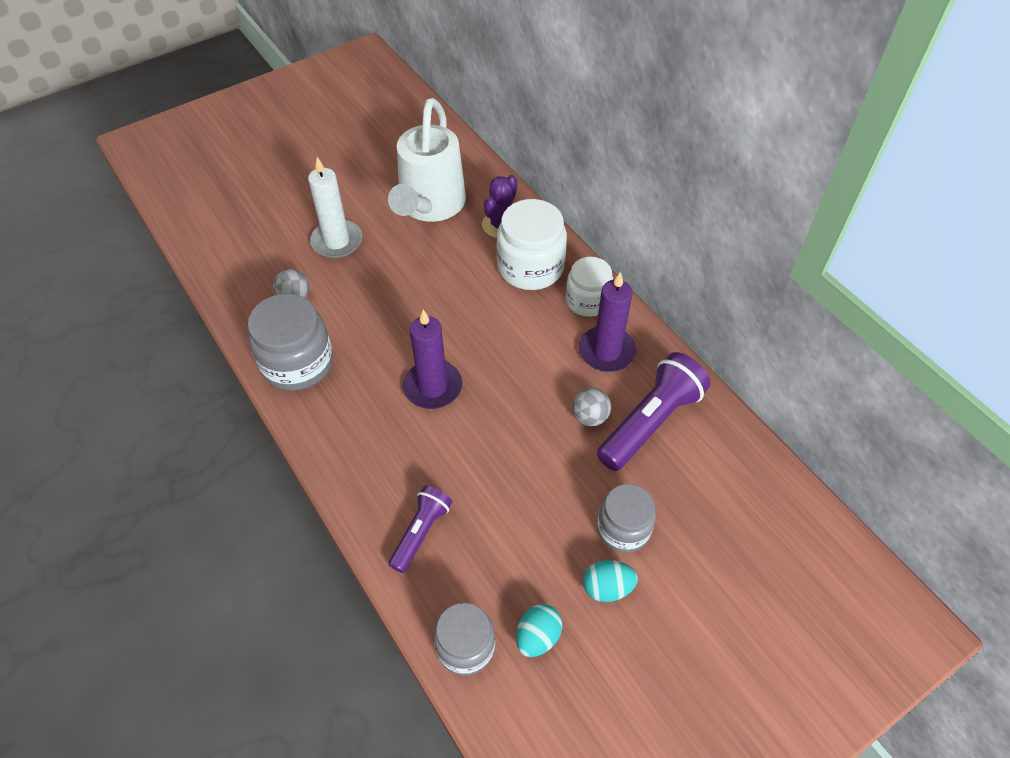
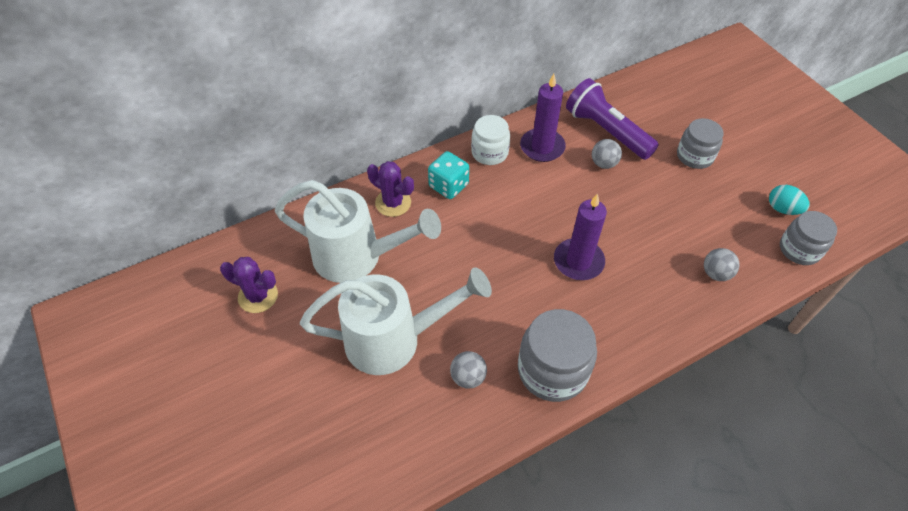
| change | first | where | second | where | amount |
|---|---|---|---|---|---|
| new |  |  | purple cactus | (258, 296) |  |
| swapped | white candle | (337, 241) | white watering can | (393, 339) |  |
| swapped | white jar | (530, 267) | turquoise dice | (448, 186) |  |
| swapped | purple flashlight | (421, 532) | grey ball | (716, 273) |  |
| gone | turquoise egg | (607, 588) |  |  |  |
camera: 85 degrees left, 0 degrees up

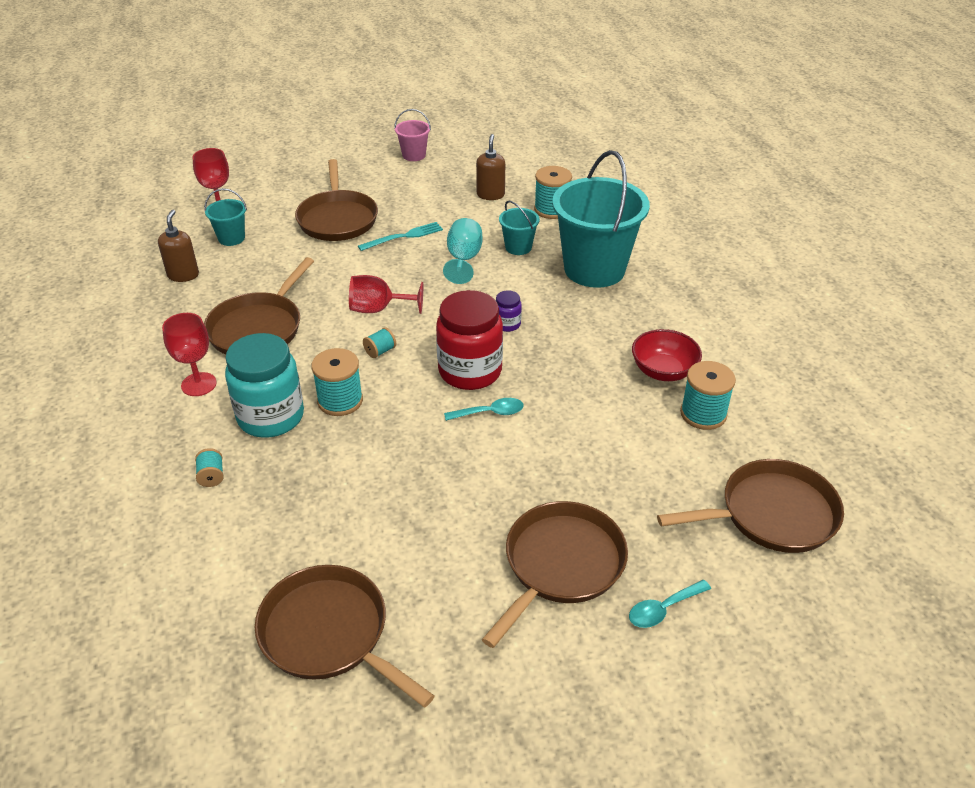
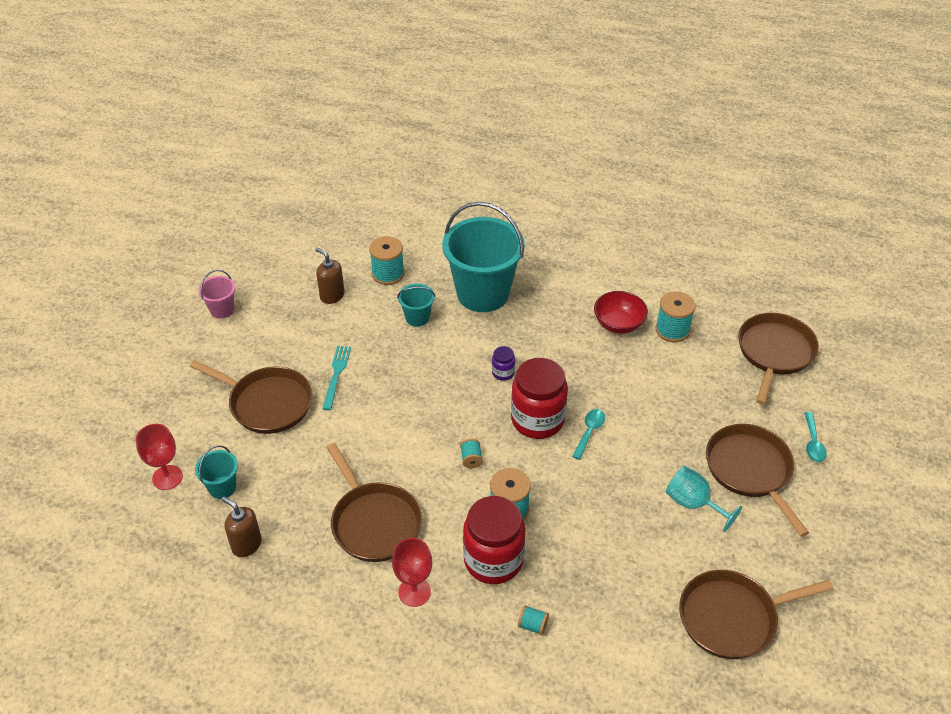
| change | first | where | second | where | amount |
|---|---|---|---|---|---|
| repainted | turquoise jar | (271, 417) | red jar | (493, 560) |  |
| shifted | turquoise goblet | (463, 259) |  | (693, 503) |  |
| gone | red goblet | (378, 309) |  |  |  |
camera: 55 degrees left, 5 degrees up

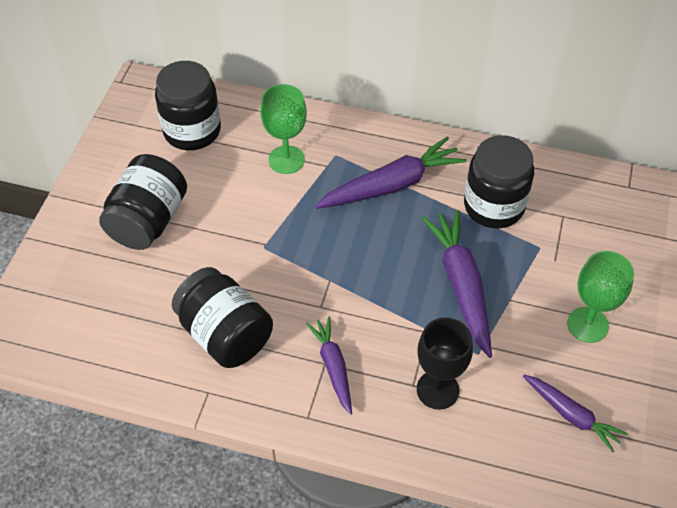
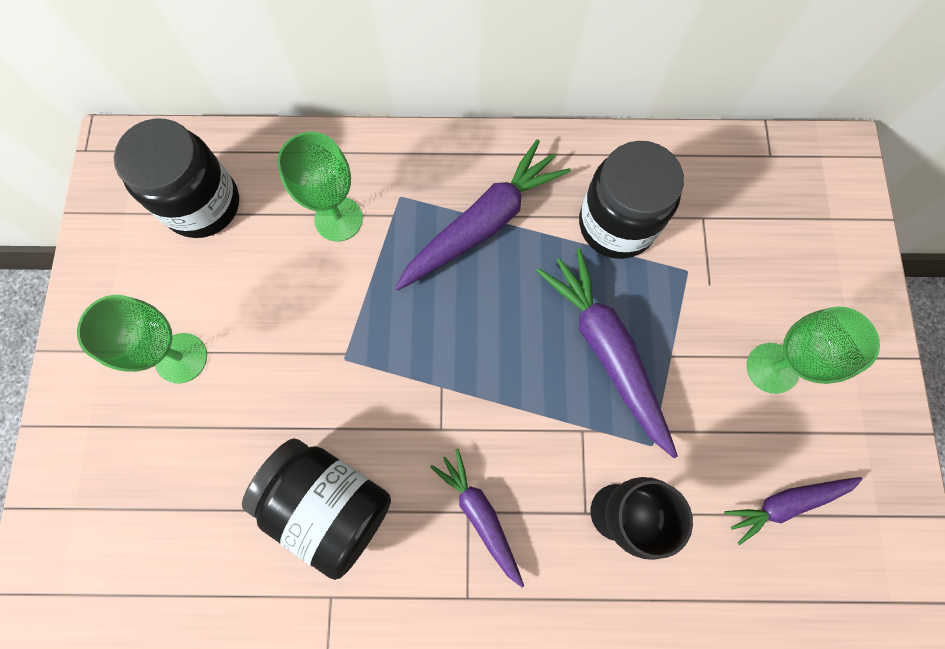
| change | first | where | second | where | amount |
|---|---|---|---|---|---|
| swapped | black jar | (148, 221) | green goblet | (181, 358) |  |
| rotated | purple carrot | (571, 415) |  | (786, 503) | 135 degrees clockwise |
camera: 15 degrees left, 20 degrees up

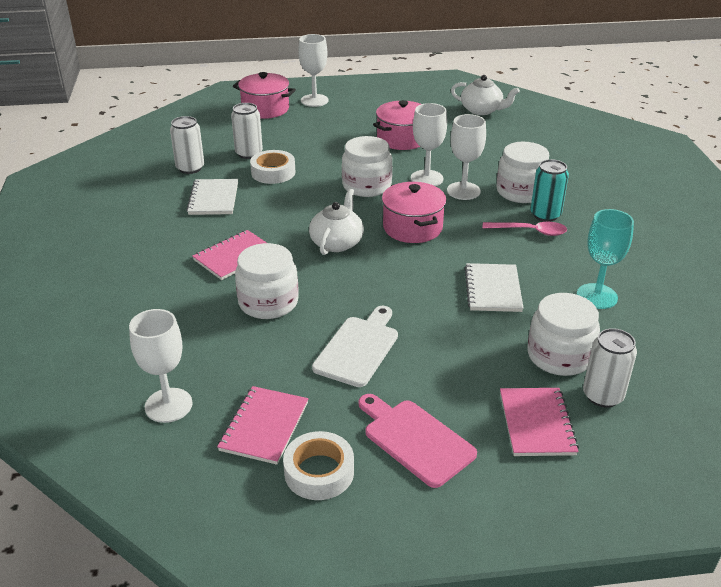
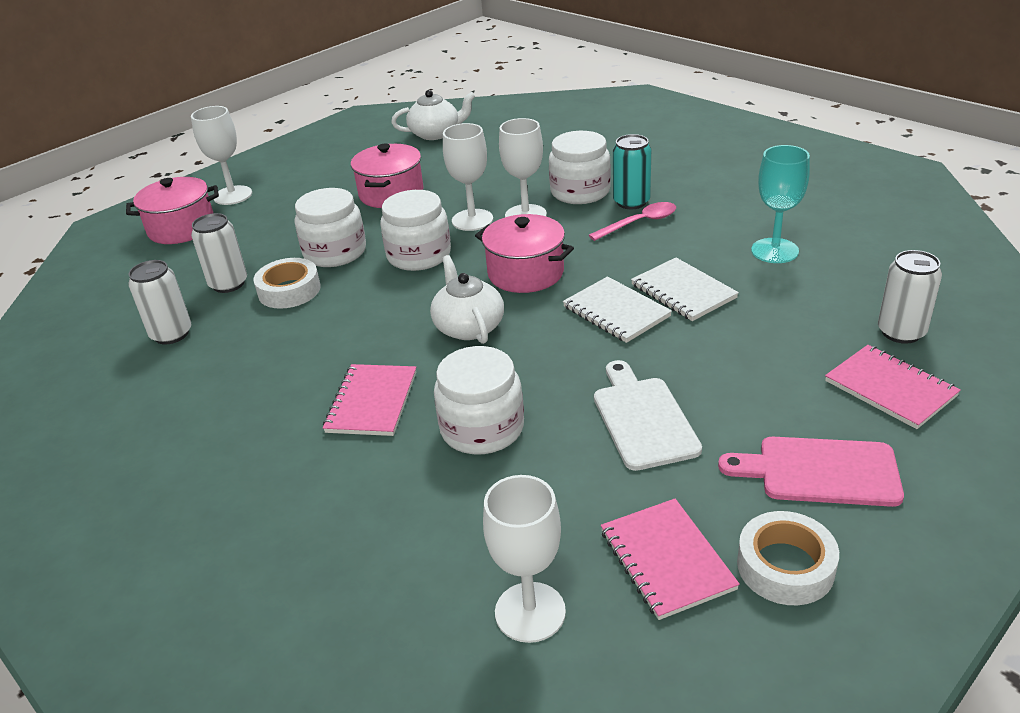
| change | first | where | second | where | amount |
|---|---|---|---|---|---|
| shifted | white jar | (559, 356) |  | (335, 252) |  |
| shifted | white notebook | (213, 199) |  | (616, 312) |  |
camera: 35 degrees left, 0 degrees up

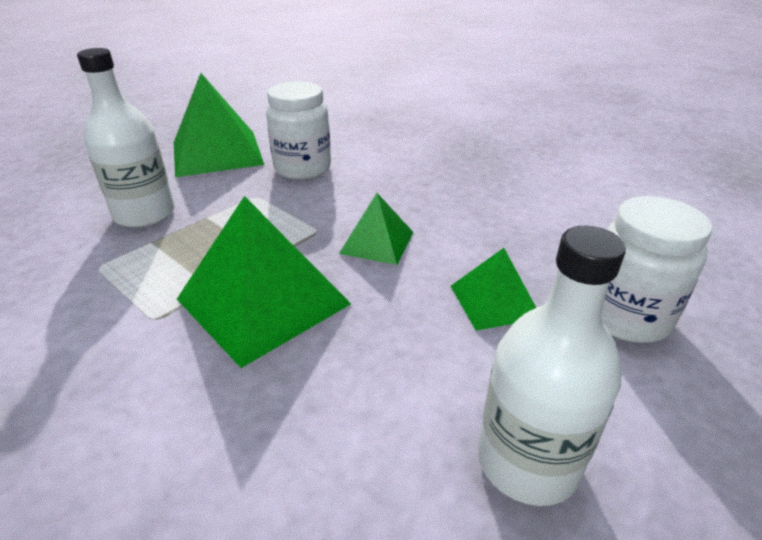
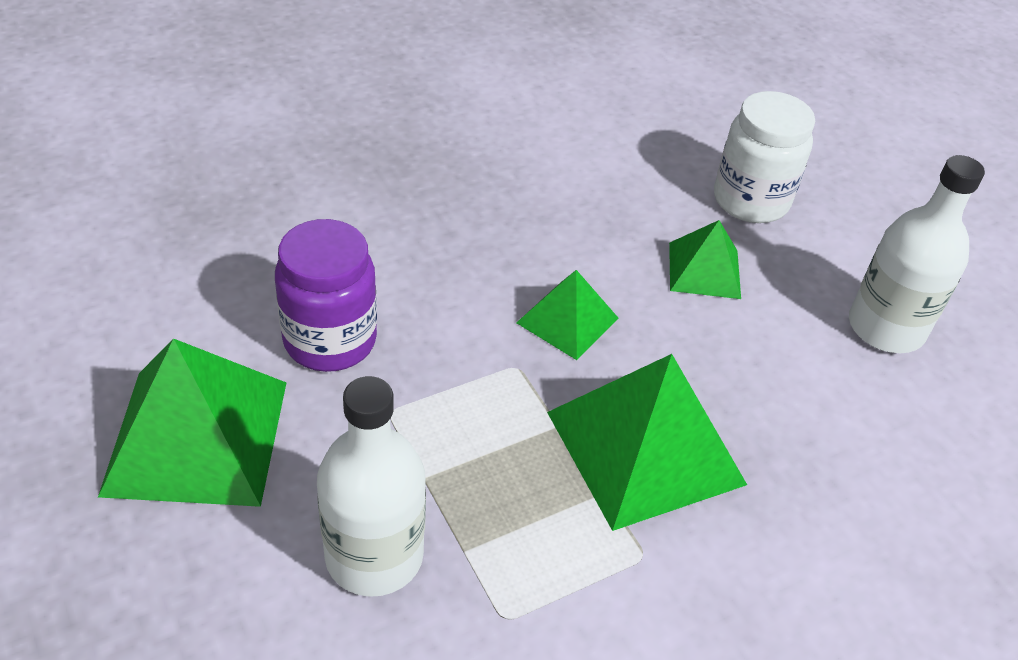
| change | first | where | second | where | amount |
|---|---|---|---|---|---|
| repainted | white jar | (302, 168) | purple jar | (330, 340) |  |
camera: 75 degrees left, 10 degrees up

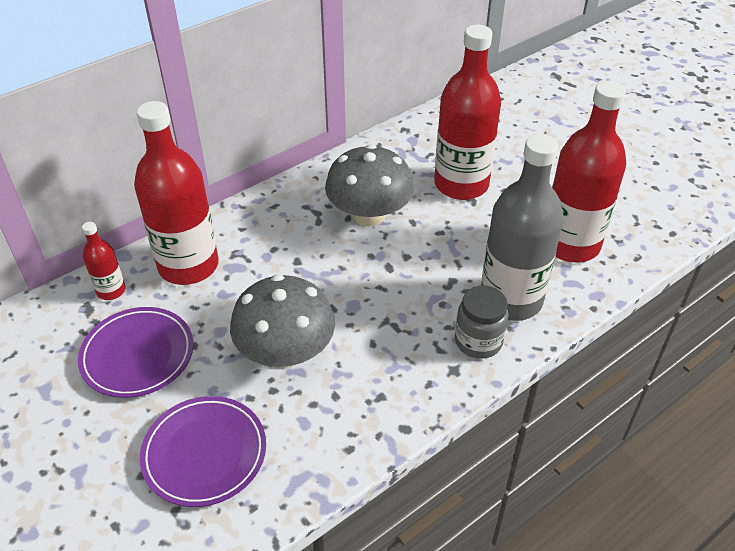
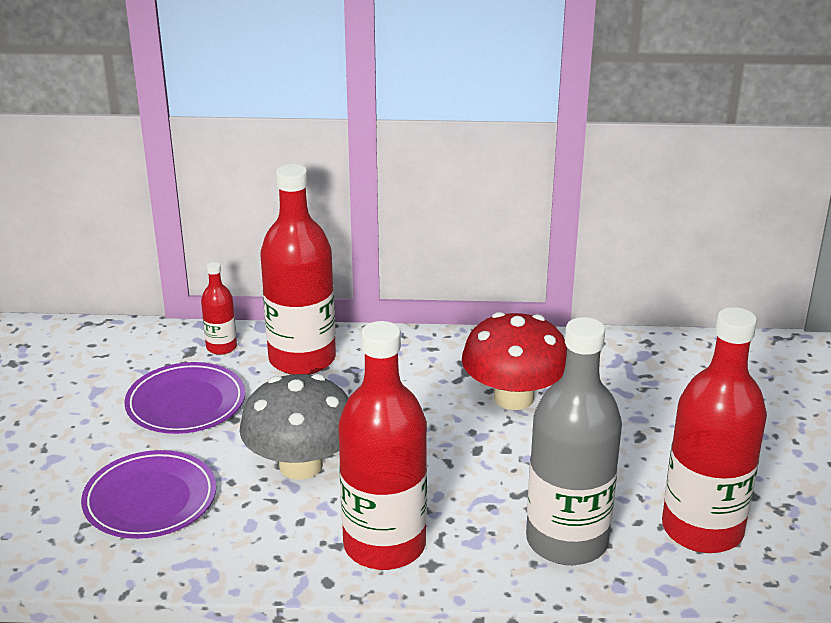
| change | first | where | second | where | amount |
|---|---|---|---|---|---|
| shifted | red bottle | (461, 184) |  | (384, 545) |  |
| repainted | grey mushroom | (369, 215) | red mushroom | (513, 398) |  |
| gone | grey jar | (478, 341) |  |  |  |
camera: 40 degrees right, 15 degrees down

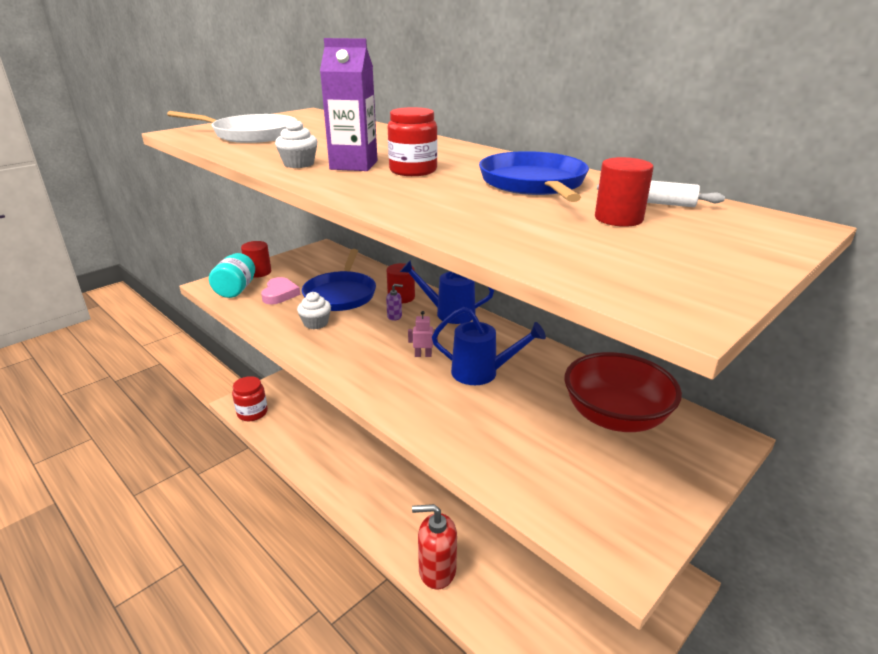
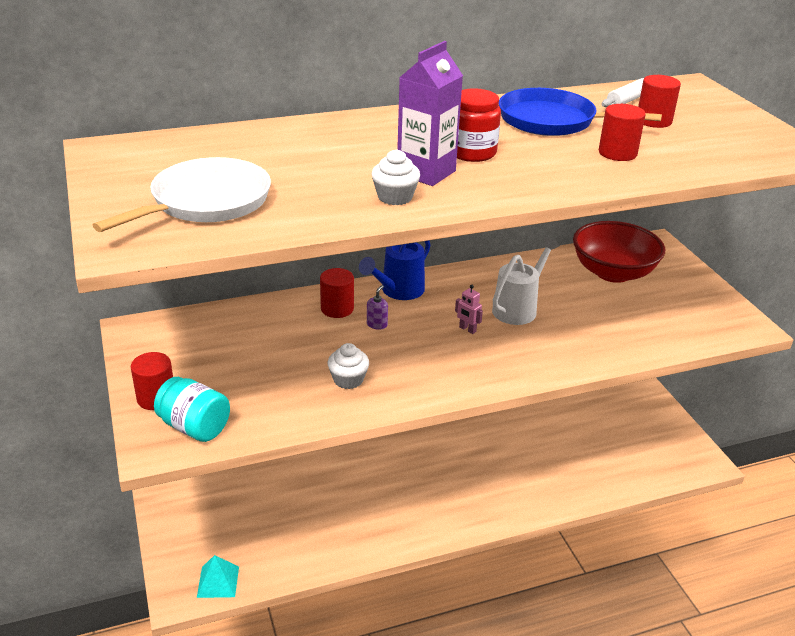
| change | first | where | second | where | amount |
|---|---|---|---|---|---|
| swapped | red jar | (252, 413) | turquoise pyramid | (218, 581) |  |
| rotated | pink robot | (423, 355) |  | (467, 329) | 75 degrees counterclockwise |
| repainted | blue watering can | (481, 373) | white watering can | (518, 308) |  |
| new |  |  | red cylinder | (617, 153) |  |
| gone | pink heart | (280, 294) |  |  |  |
| gone | blue pan | (341, 294) |  |  |  |
| gone | red soap dispenser | (437, 570) |  |  |  |
camera: 65 degrees left, 5 degrees up

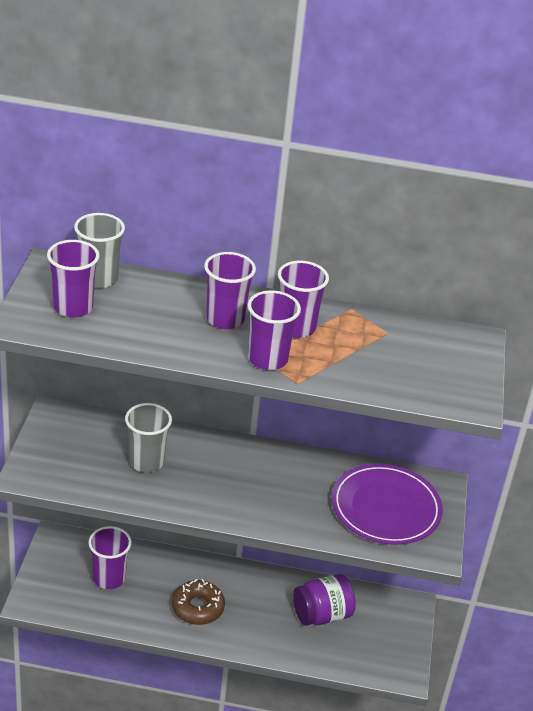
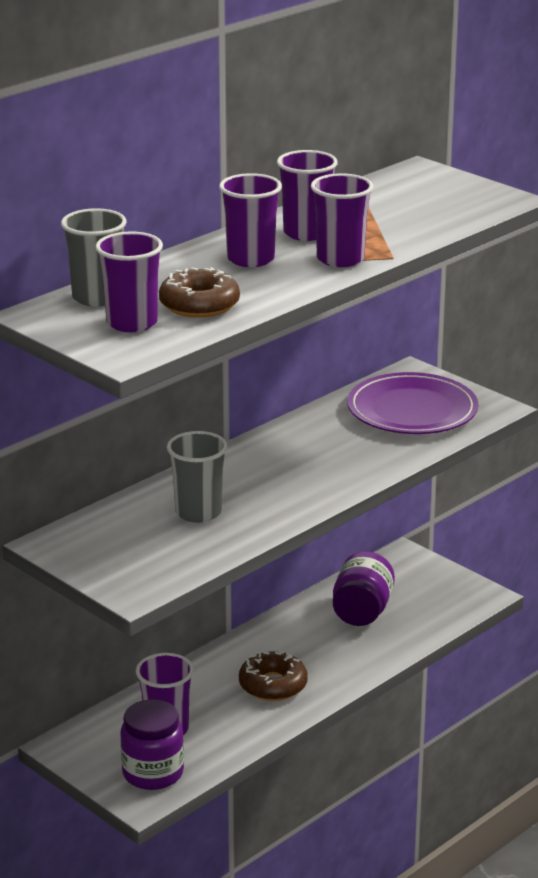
| change | first | where | second | where | amount |
|---|---|---|---|---|---|
| new |  |  | purple jar | (153, 773) |  |
| new |  |  | brown donut | (199, 305) |  |
camera: 50 degrees left, 10 degrees down

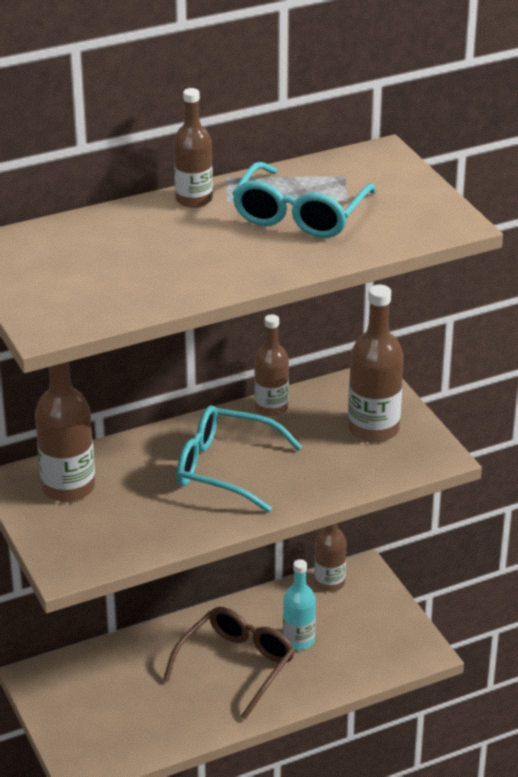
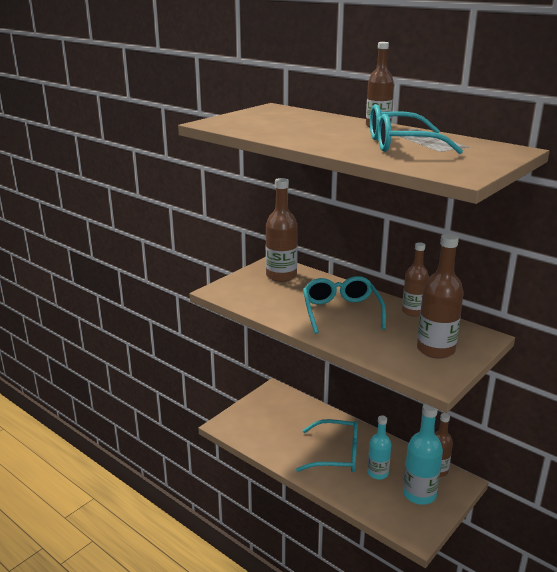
| change | first | where | second | where | amount |
|---|---|---|---|---|---|
| repainted | brown glasses | (236, 665) | turquoise glasses | (336, 454) |  |
| new |  |  | turquoise bottle | (419, 494) |  |
camera: 65 degrees right, 10 degrees down

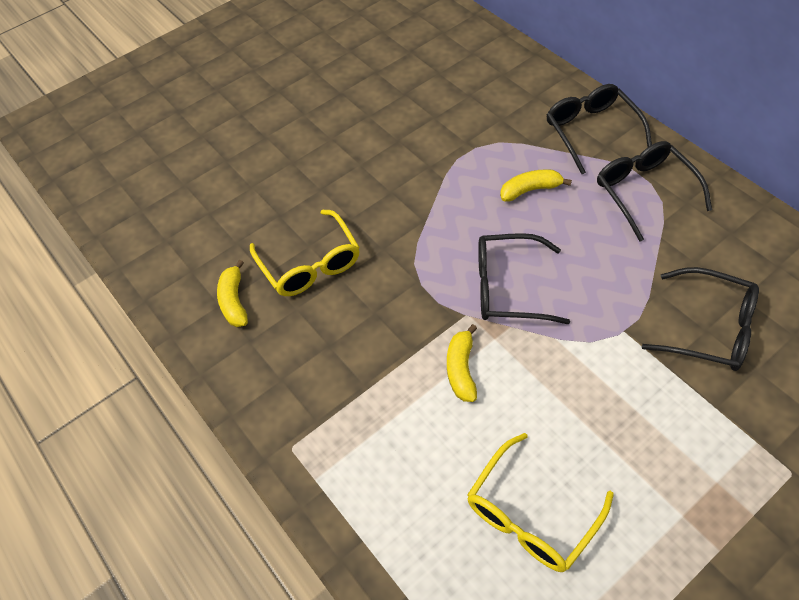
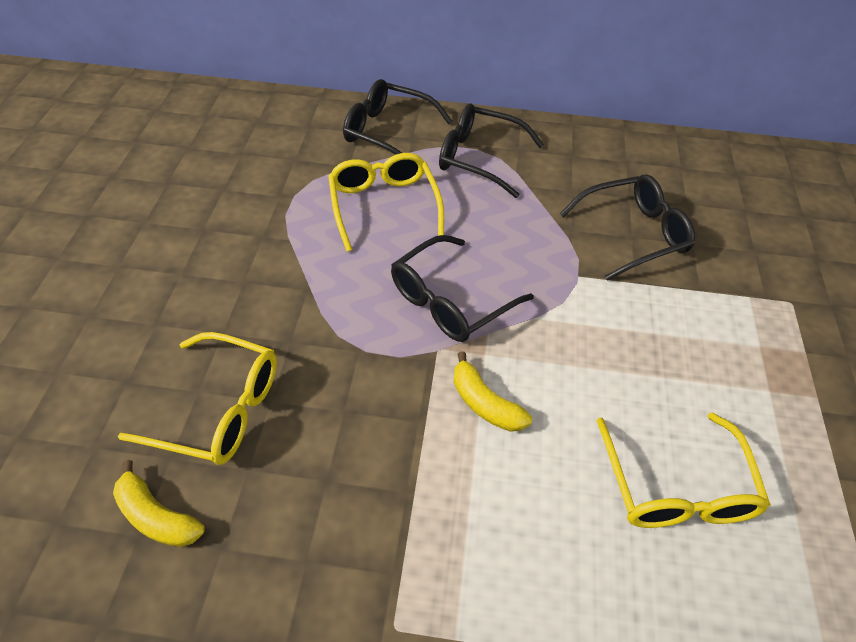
| change | first | where | second | where | amount |
|---|---|---|---|---|---|
| swapped | yellow banana | (530, 190) | yellow glasses | (384, 206) |  |
camera: 50 degrees left, 5 degrees down

